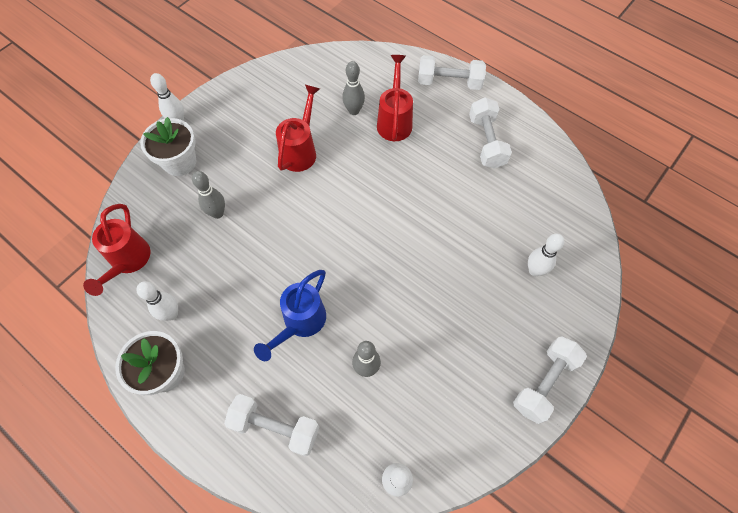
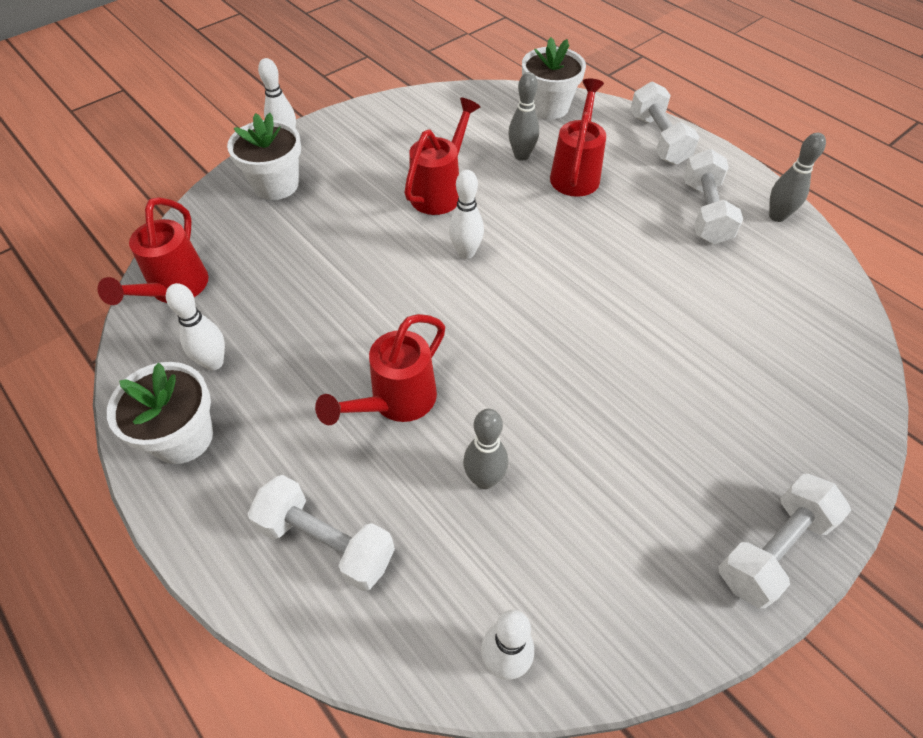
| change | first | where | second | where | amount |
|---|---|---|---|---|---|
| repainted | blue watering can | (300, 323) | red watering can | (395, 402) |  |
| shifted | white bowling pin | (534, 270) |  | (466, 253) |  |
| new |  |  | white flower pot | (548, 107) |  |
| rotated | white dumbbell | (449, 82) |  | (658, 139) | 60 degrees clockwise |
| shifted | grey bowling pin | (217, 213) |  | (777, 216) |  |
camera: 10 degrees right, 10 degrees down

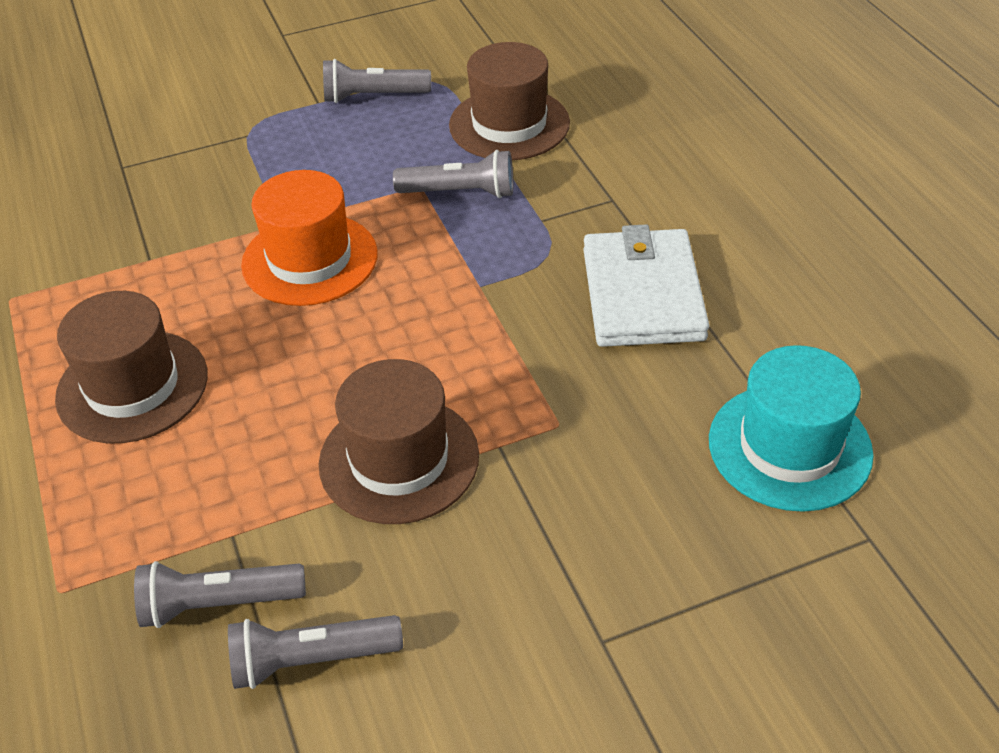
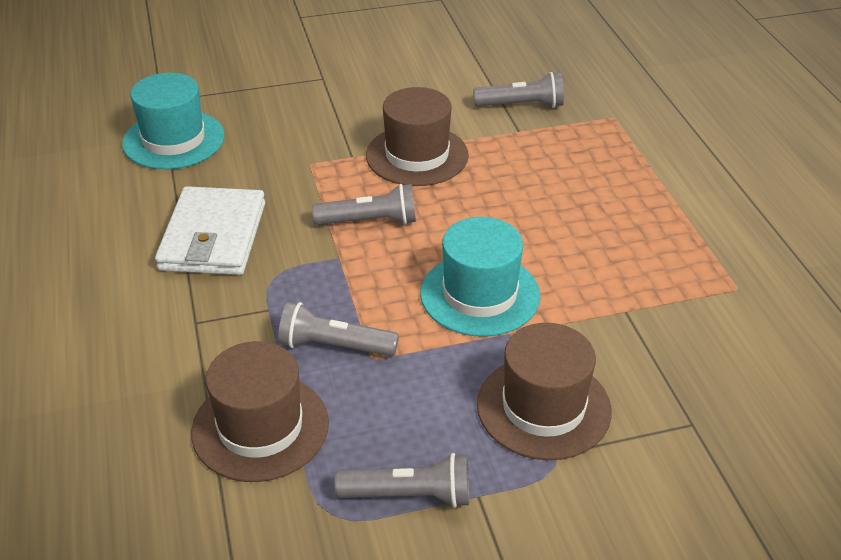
| change | first | where | second | where | amount |
|---|---|---|---|---|---|
| shifted | grey flashlight | (312, 660) |  | (369, 221) |  |
| repainted | orange hat | (310, 259) | turquoise hat | (480, 294) |  |
| shifted | brown hat | (132, 386) |  | (543, 407) |  |
camera: 175 degrees left, 5 degrees down

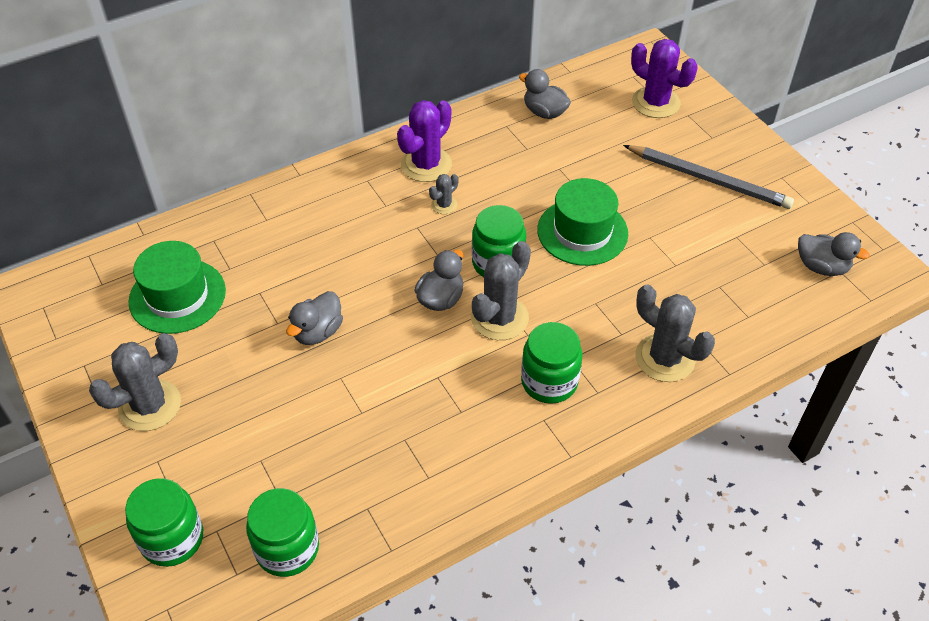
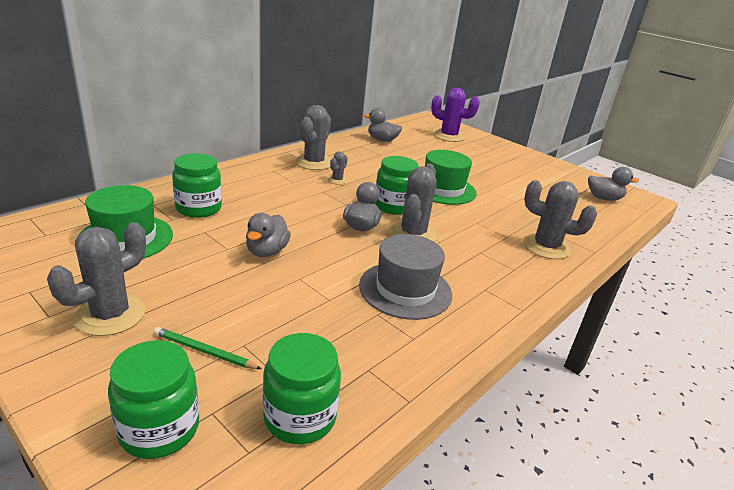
| change | first | where | second | where | amount |
|---|---|---|---|---|---|
| new |  |  | green pencil | (204, 351) |  |
| shifted | green jar | (549, 382) |  | (199, 208) |  |
| repainted | purple cactus | (426, 165) | grey cactus | (314, 162) |  |
| new |  |  | grey hat | (405, 289) |  |
| gone | grey pencil | (708, 179) |  |  |  |
camera: 20 degrees left, 20 degrees down

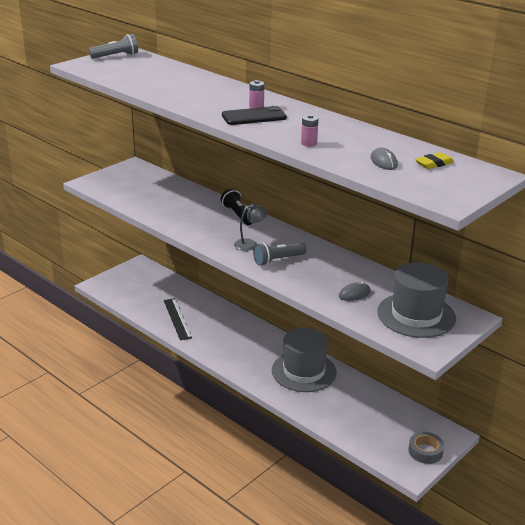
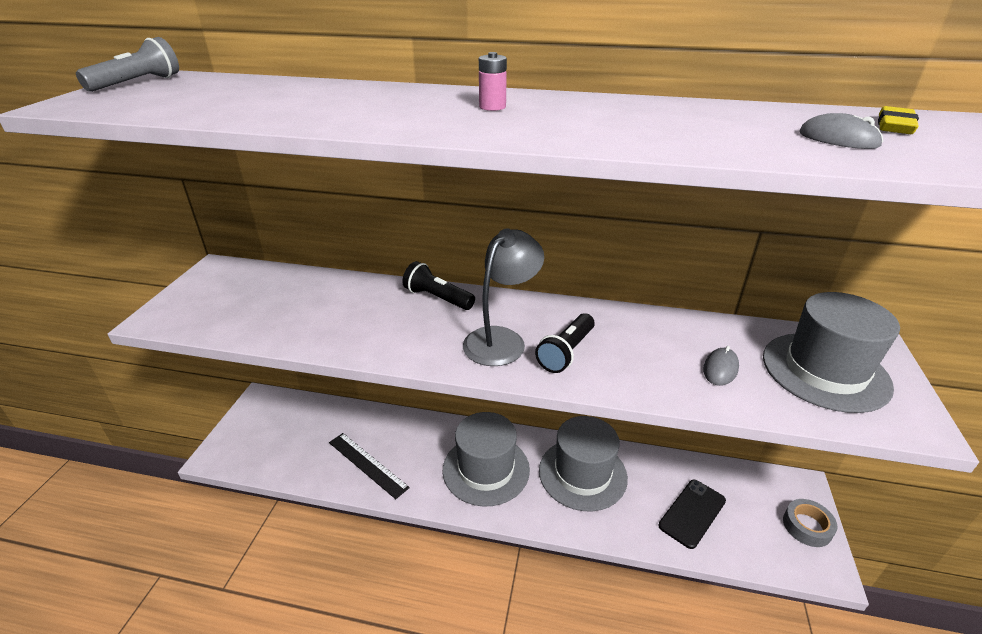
| change | first | where | second | where | amount |
|---|---|---|---|---|---|
| new |  |  | grey hat | (486, 469) |  |
| scaled | grey lamp | (250, 244) |  | (501, 339) | x1.68 |
| repainted | grey flashlight | (278, 260) | black flashlight | (566, 352) |  |
| shifted | black phone | (254, 117) |  | (692, 513) |  |
| gone | pink battery | (309, 143) |  |  |  |
camera: 30 degrees left, 5 degrees up

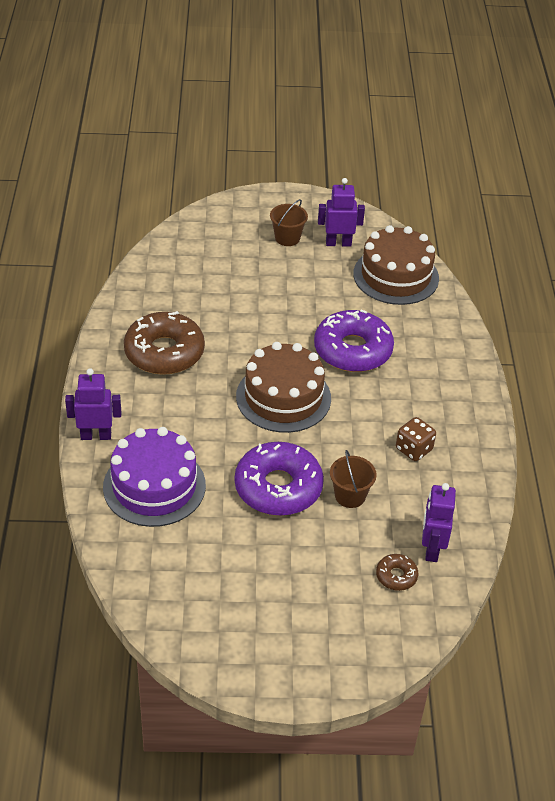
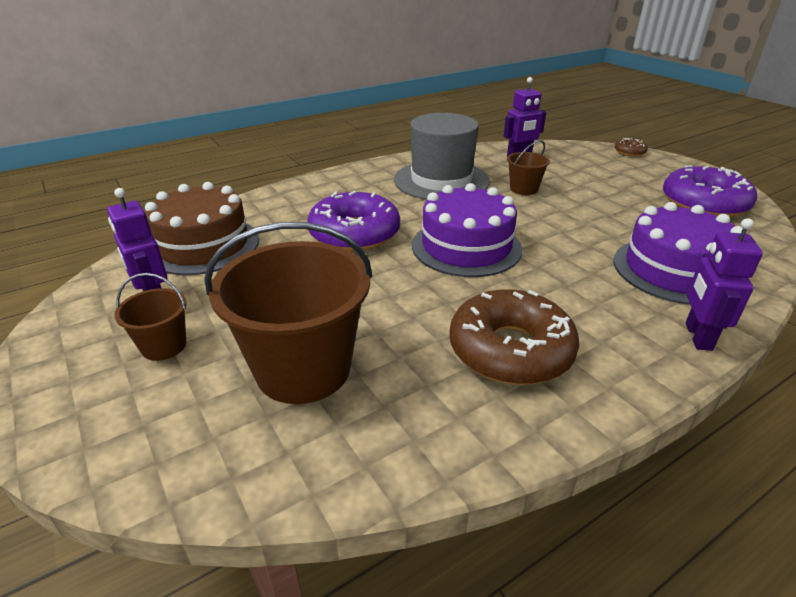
| change | first | where | second | where | amount |
|---|---|---|---|---|---|
| new |  |  | brown bucket | (303, 369) |  |
| swapped | brown dice | (414, 449) | grey hat | (441, 180) |  |
| repainted | brown cake | (283, 397) | purple cake | (466, 247) |  |
| shifted | brown donut | (396, 576) |  | (629, 152) |  |
| shifted | purple donut | (278, 487) |  | (704, 203) |  |
| rotated | purple robot | (96, 435) |  | (697, 336) | 45 degrees clockwise |
camera: 120 degrees left, 10 degrees down

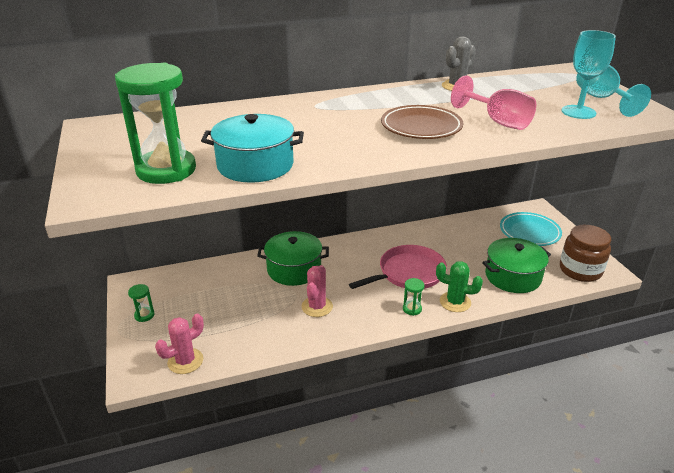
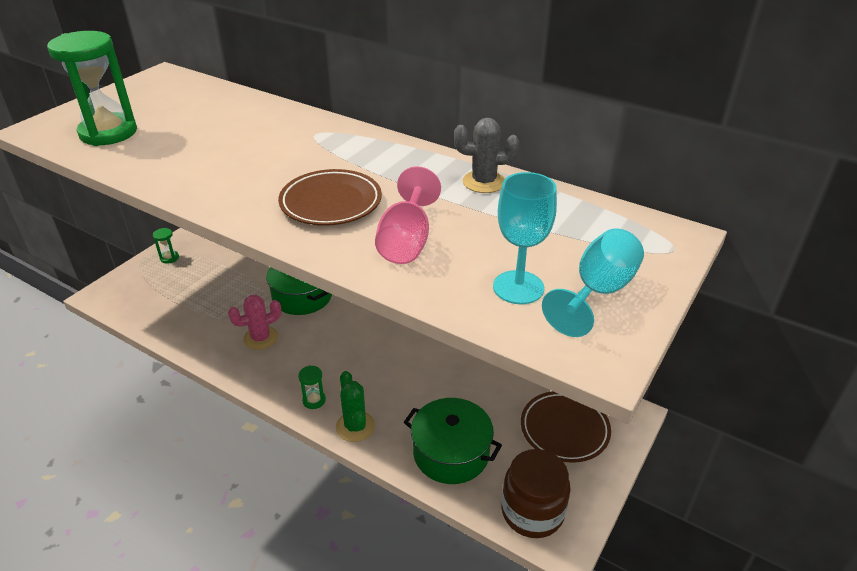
| change | first | where | second | where | amount |
|---|---|---|---|---|---|
| repainted | turquoise plate | (529, 232) | brown plate | (564, 429) |  |
| gone | pink cactus | (185, 361) |  |  |  |
| gone | turquoise pot | (255, 165) |  |  |  |
| gone | pink pan | (408, 273) |  |  |  |
camera: 50 degrees right, 5 degrees up

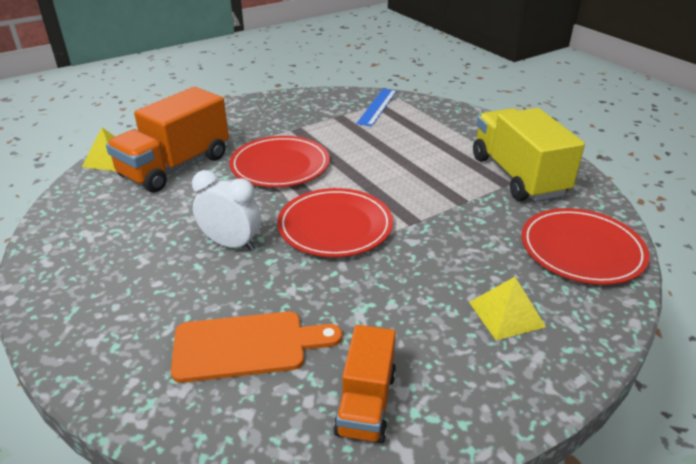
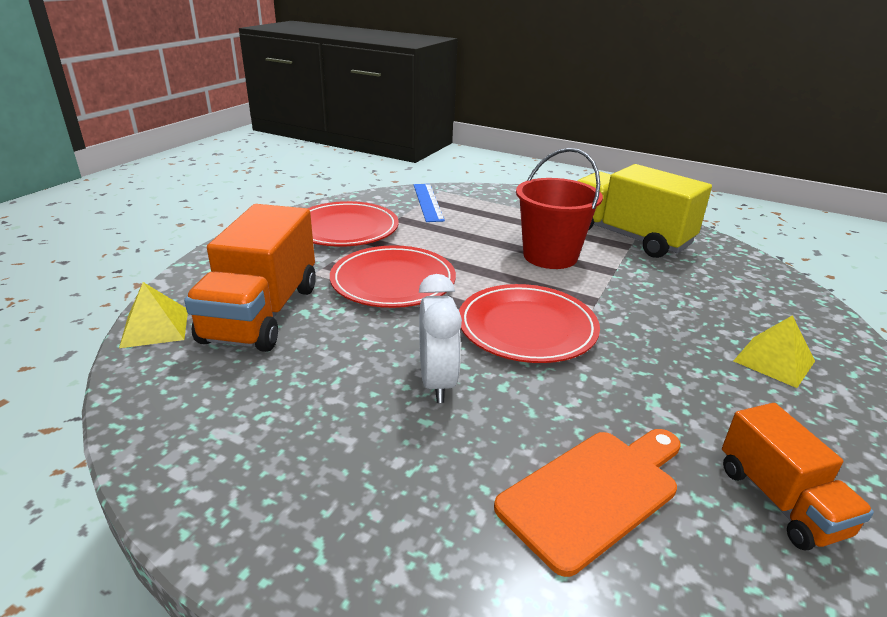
| change | first | where | second | where | amount |
|---|---|---|---|---|---|
| shifted | red plate | (581, 250) |  | (345, 229) |  |
| rotated | white clock | (231, 244) |  | (437, 382) | 90 degrees clockwise |
| new |  |  | red bucket | (550, 256) |  |
camera: 30 degrees left, 5 degrees down

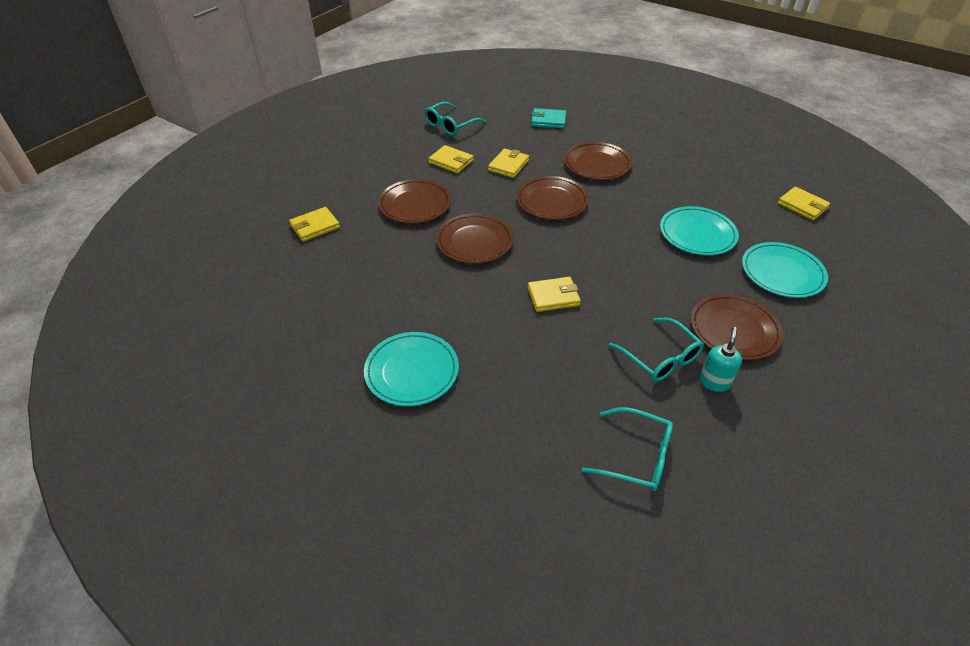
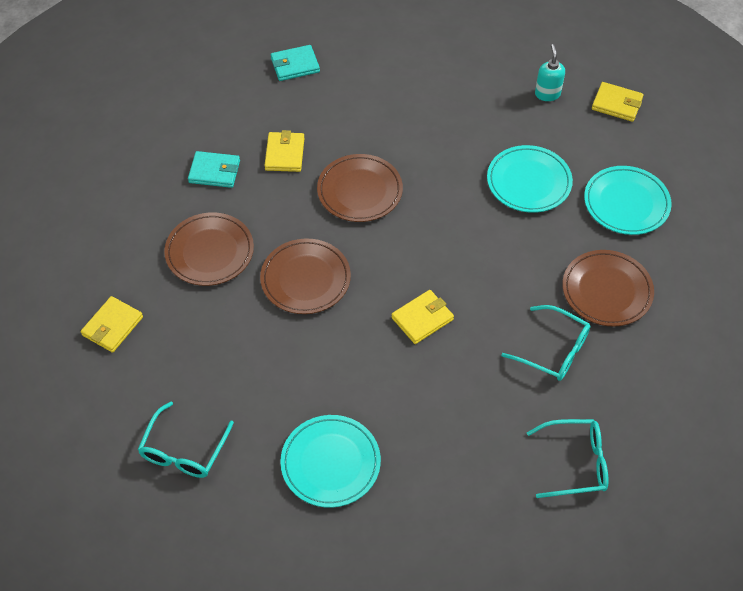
| change | first | where | second | where | amount |
|---|---|---|---|---|---|
| shifted | turquoise glasses | (450, 125) |  | (183, 451) |  |
| repainted | yellow wallet | (451, 162) | turquoise wallet | (214, 172) |  |
| shifted | turquoise soap dispenser | (714, 382) |  | (547, 94) |  |
| gone | brown plate | (597, 164) |  |  |  |
camera: 25 degrees left, 10 degrees up

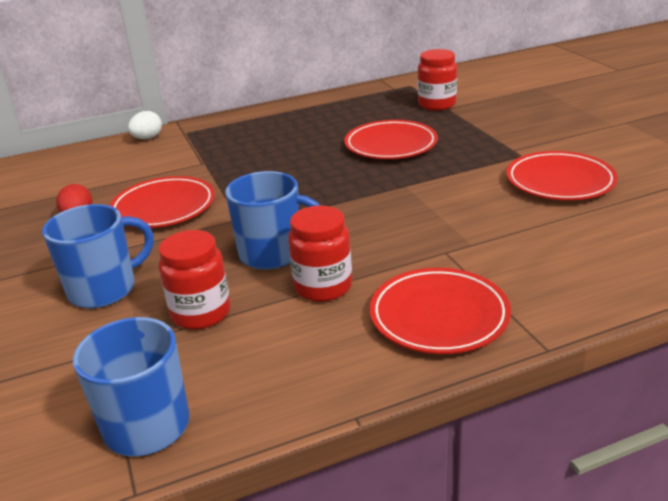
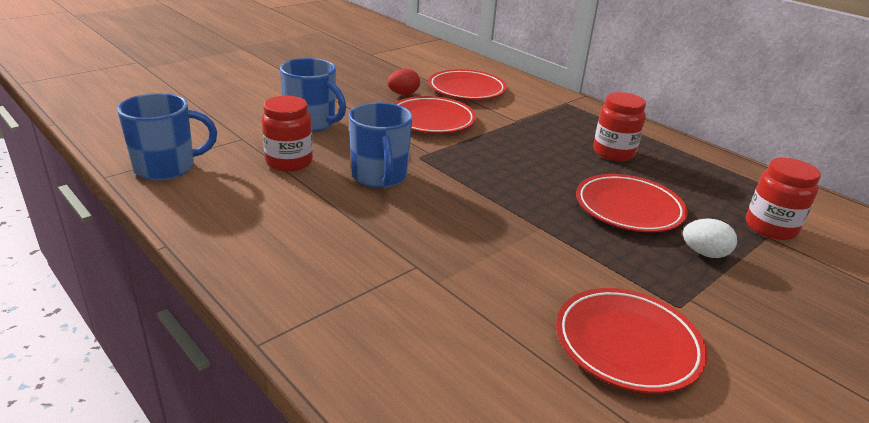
| change | first | where | second | where | amount |
|---|---|---|---|---|---|
| shifted | red plate | (439, 316) |  | (466, 89) |  |
| shifted | red jar | (323, 287) |  | (613, 153) |  |
| shifted | white egg | (147, 138) |  | (704, 253) |  |
camera: 65 degrees right, 0 degrees up

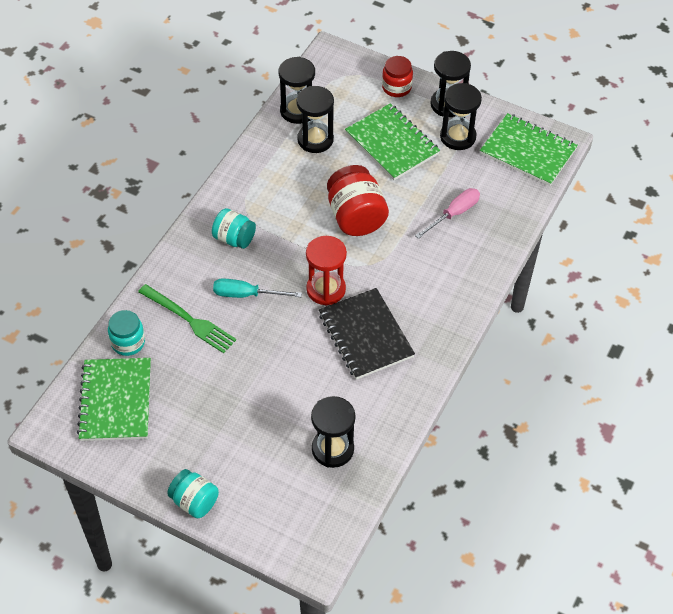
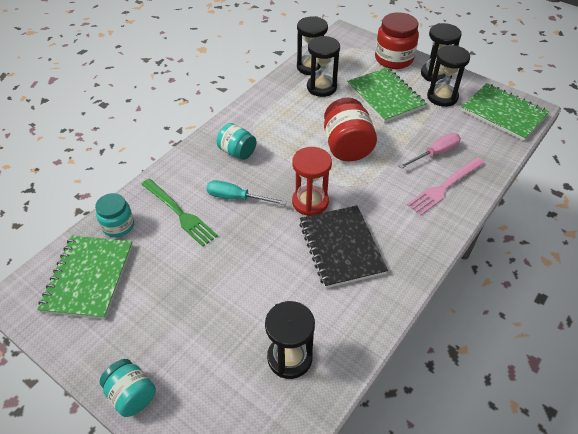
| change | first | where | second | where | amount |
|---|---|---|---|---|---|
| scaled | red jar | (396, 87) |  | (394, 59) | x1.60 |
| new |  |  | pink fork | (444, 187) |  |
camera: 10 degrees right, 5 degrees down

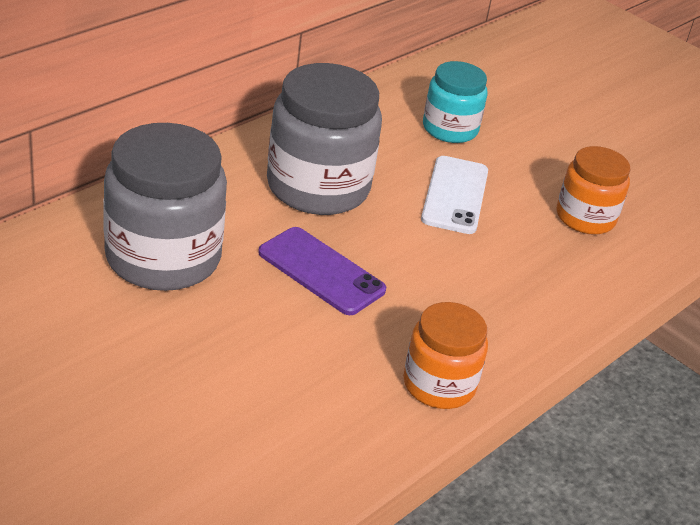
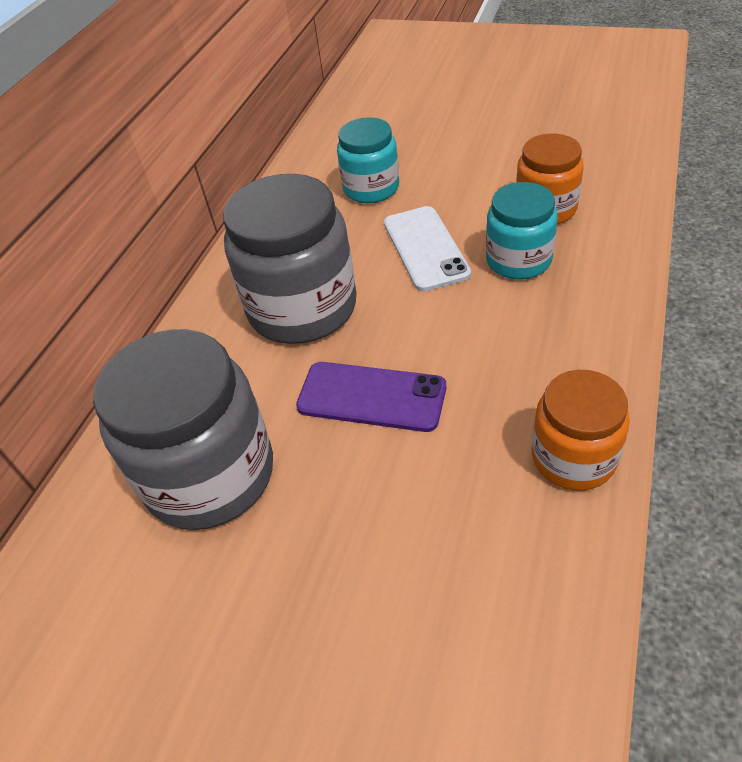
| change | first | where | second | where | amount |
|---|---|---|---|---|---|
| new |  |  | turquoise jar | (518, 260) |  |
camera: 15 degrees left, 10 degrees up

